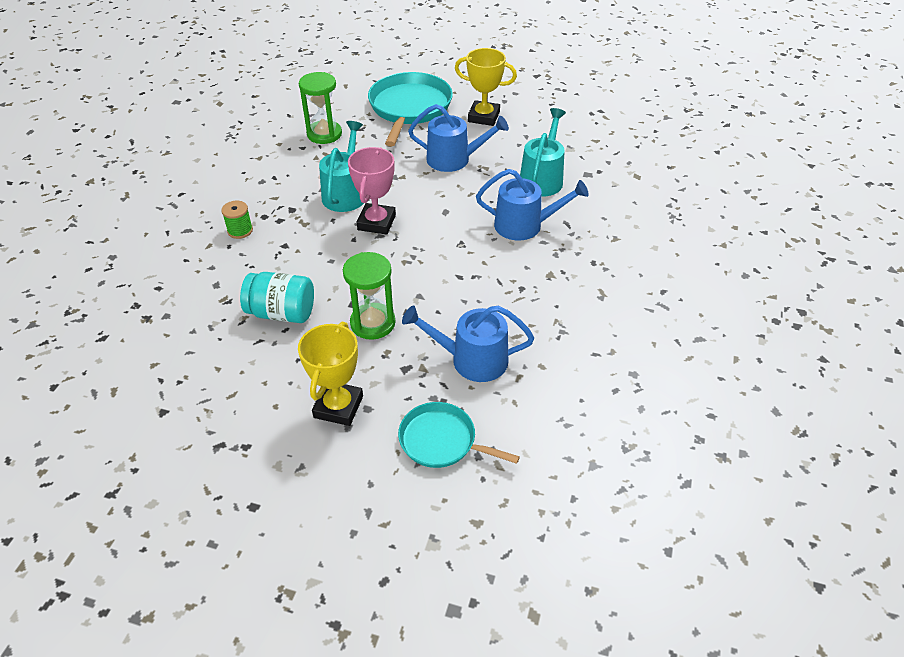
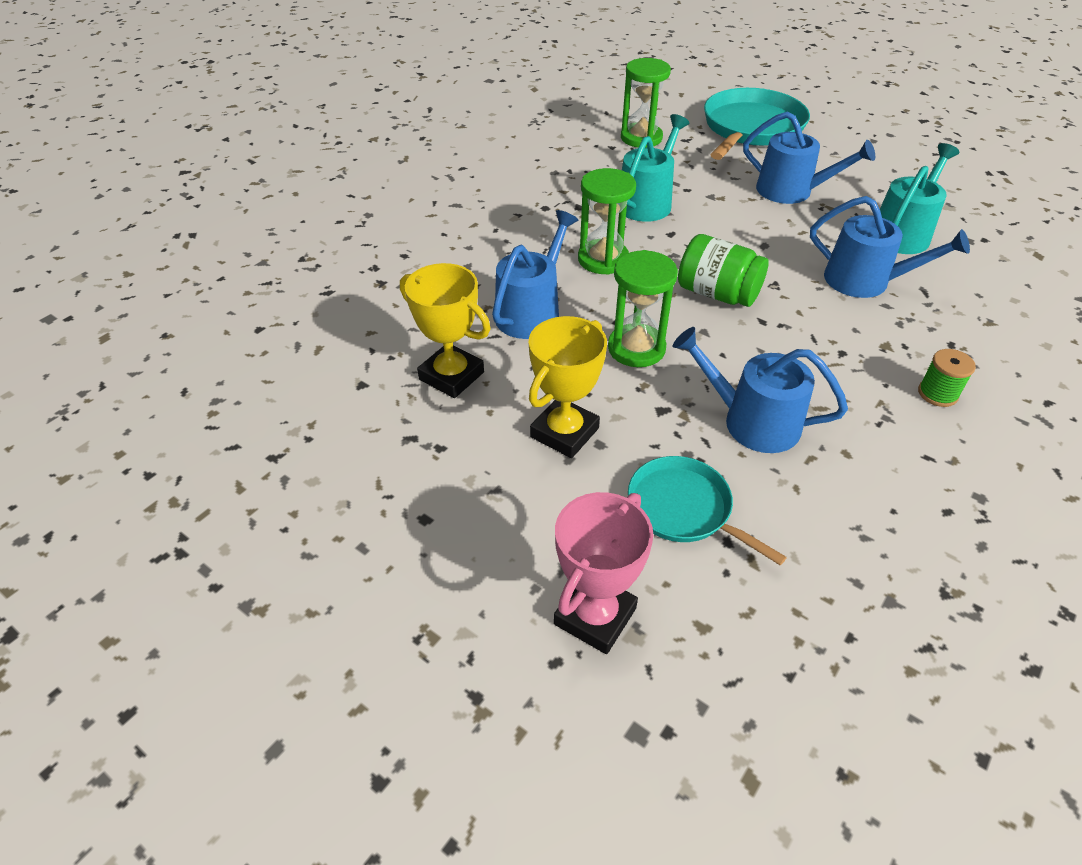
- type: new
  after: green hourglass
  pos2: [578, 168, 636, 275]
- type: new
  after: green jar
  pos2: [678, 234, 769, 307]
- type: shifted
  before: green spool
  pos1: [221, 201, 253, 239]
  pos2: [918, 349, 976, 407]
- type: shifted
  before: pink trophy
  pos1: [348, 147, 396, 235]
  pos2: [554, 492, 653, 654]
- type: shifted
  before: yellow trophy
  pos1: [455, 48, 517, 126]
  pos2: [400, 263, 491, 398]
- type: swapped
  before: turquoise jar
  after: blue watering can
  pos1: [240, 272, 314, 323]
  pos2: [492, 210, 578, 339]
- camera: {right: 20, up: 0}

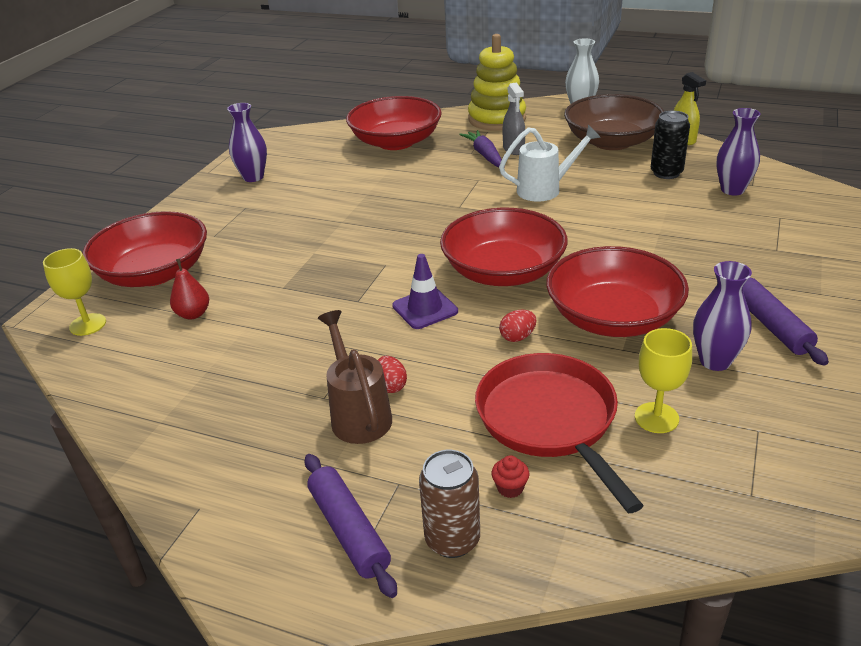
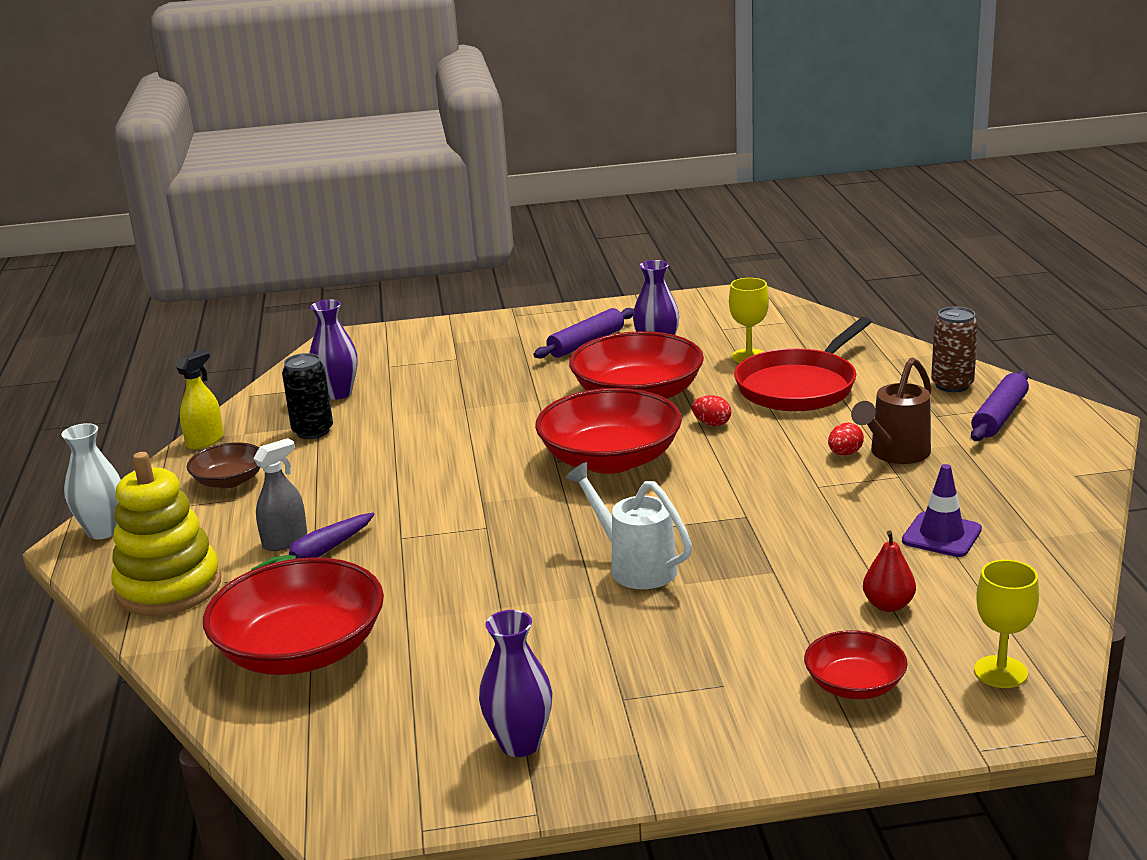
- type: gone
  before: red cupcake
  pos1: [491, 455, 529, 498]
- type: shifted
  before: purple traffic cone
  pos1: [392, 254, 458, 329]
  pos2: [902, 464, 982, 557]
- type: shifted
  before: white watering can
  pos1: [499, 125, 601, 202]
  pos2: [565, 462, 692, 589]
- type: scaled
  before: red bowl
  pos1: [82, 211, 207, 287]
  pos2: [804, 630, 907, 699]
  scale: 0.53
- type: scaled
  before: brown bowl
  pos1: [564, 94, 665, 150]
  pos2: [187, 442, 261, 488]
  scale: 0.53
- camera: {right: -120, up: -10}

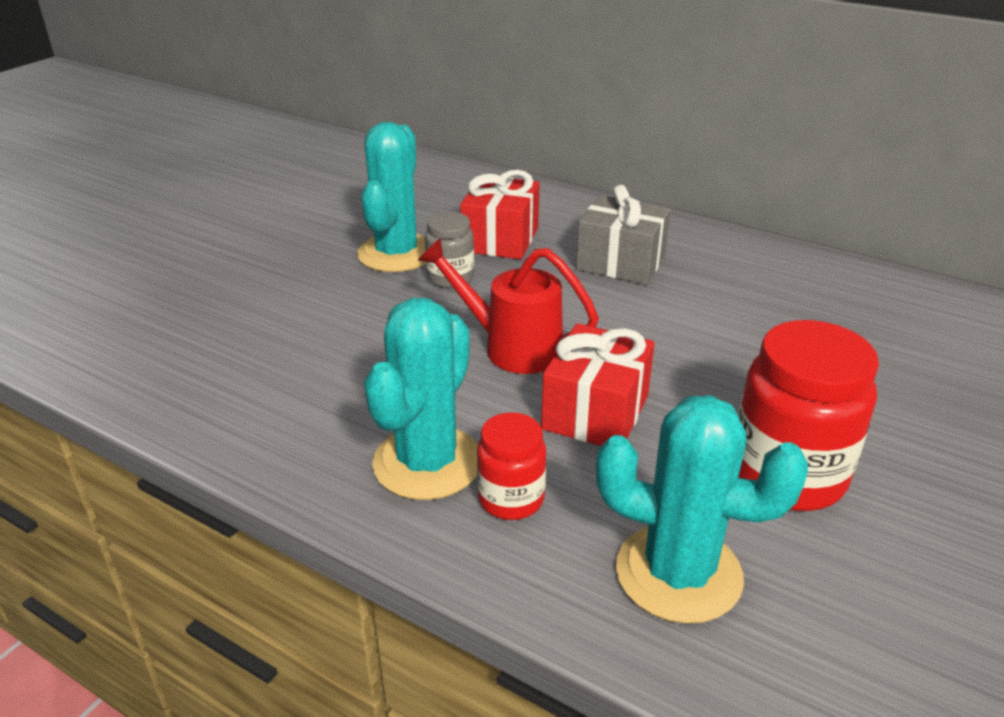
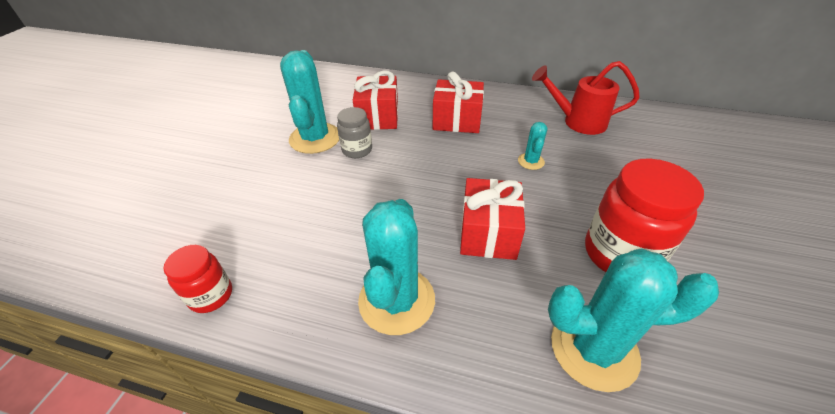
- type: new
  after: turquoise cactus
  pos2: [518, 122, 547, 170]
- type: shifted
  before: red watering can
  pos1: [418, 238, 599, 374]
  pos2: [532, 61, 640, 135]
- type: shifted
  before: red jar
  pos1: [477, 413, 546, 520]
  pos2: [163, 245, 232, 313]
- type: repainted
  before: grey gift
  after: red gift
  pos1: [576, 185, 671, 285]
  pos2: [433, 72, 484, 133]
- camera: {right: -15, up: 10}

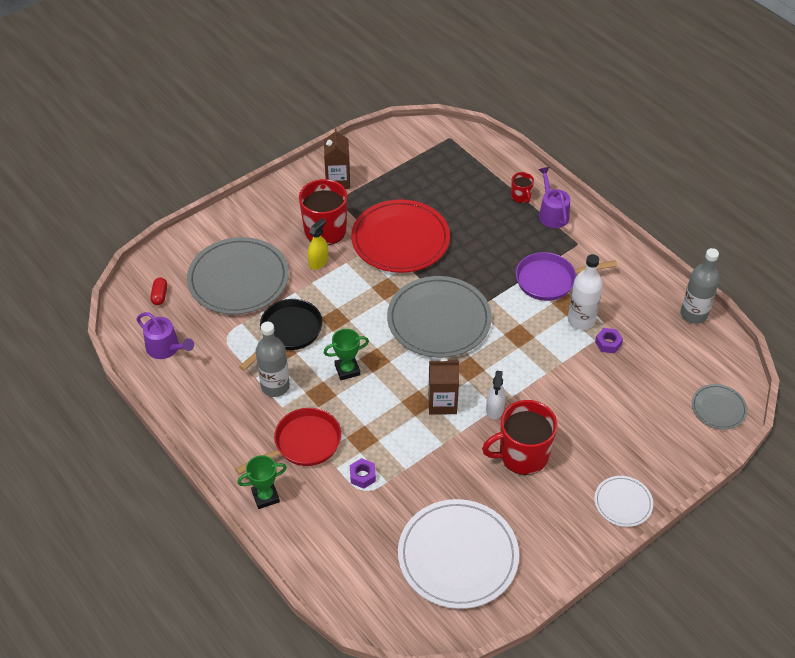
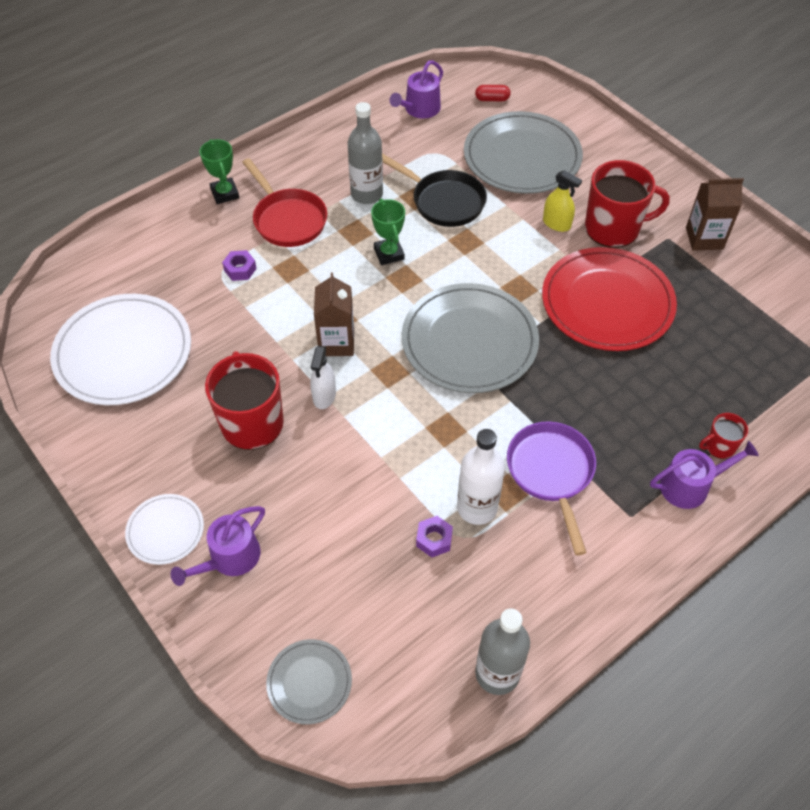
- type: new
  after: purple watering can
  pos2: [170, 506, 265, 586]
- type: rotated
  before: white spray bottle
  pos1: [486, 371, 505, 419]
  pos2: [310, 346, 336, 409]
  turn: -90
- camera: {right: 90, up: 5}

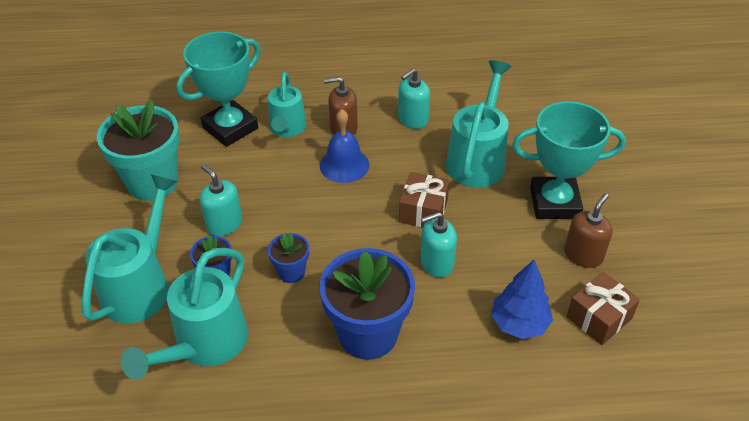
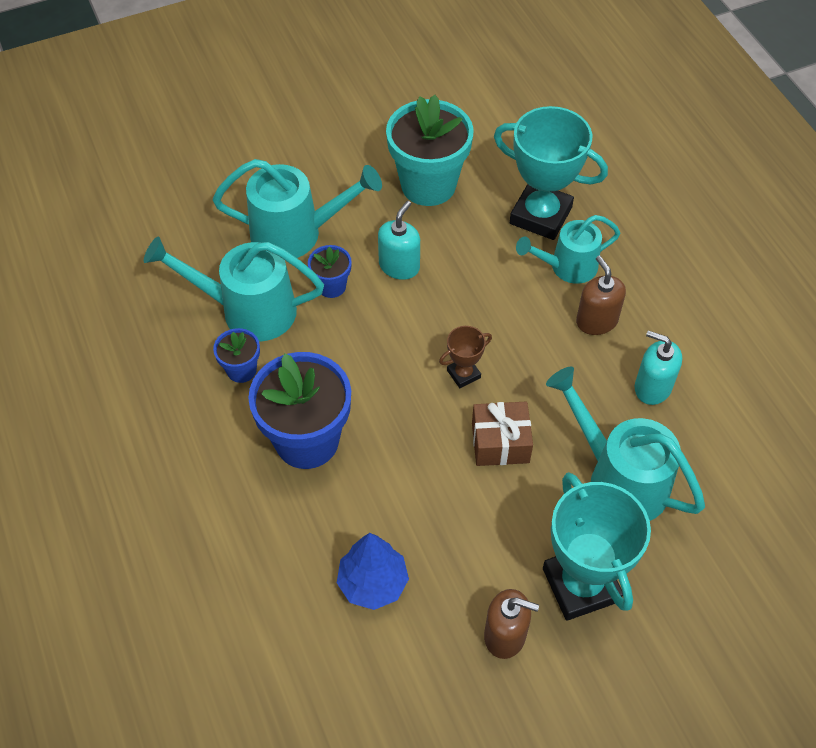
- type: gone
  before: blue bell
  pos1: [320, 109, 369, 183]
- type: gone
  before: turquoise soap dispenser
  pos1: [420, 212, 457, 278]
- type: gone
  before: brown gift
  pos1: [566, 272, 640, 345]
- type: new
  after: brown trophy
  pos2: [439, 326, 492, 388]
- type: shifted
  before: blue flower pot
  pos1: [268, 233, 309, 283]
  pos2: [213, 328, 260, 383]
- type: rotated
  before: turquoise watering can
  pos1: [446, 60, 511, 188]
  pos2: [546, 367, 705, 521]
  turn: -135
- camera: {right: 70, up: 10}

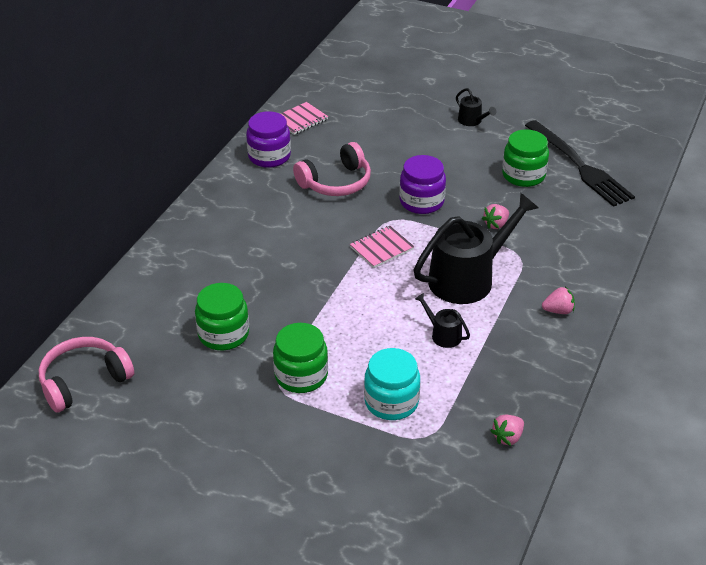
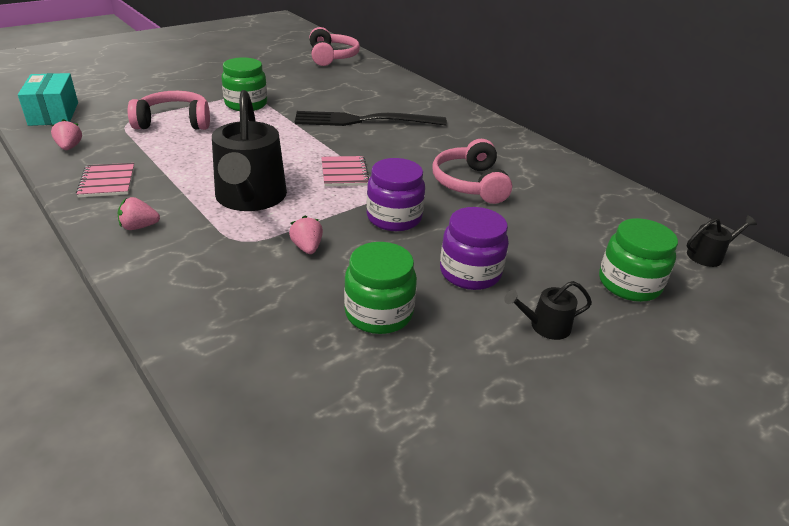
- type: new
  after: turquoise box
  pos2: [18, 73, 78, 126]
- type: shifted
  before: green jar
  pos1: [195, 283, 249, 350]
  pos2: [599, 218, 678, 302]
- type: shifted
  before: purple jar
  pos1: [246, 111, 291, 168]
  pos2: [440, 207, 509, 290]
- type: shifted
  before: pink notebook
  pos1: [281, 102, 328, 135]
  pos2: [76, 163, 135, 198]
- type: shifted
  before: black watering can
  pos1: [415, 293, 470, 348]
  pos2: [687, 215, 757, 267]
- type: shifted
  before: black fork
  pos1: [525, 120, 635, 207]
  pos2: [295, 111, 447, 126]
- type: swapped
  before: turquoise jar
  after: pink headphones
  pos1: [364, 348, 420, 420]
  pos2: [128, 91, 210, 130]
- type: rotated
  before: pink strawberry
  pos1: [542, 287, 575, 314]
  pos2: [118, 197, 160, 230]
  turn: 60
- camera: {right: 115, up: -5}

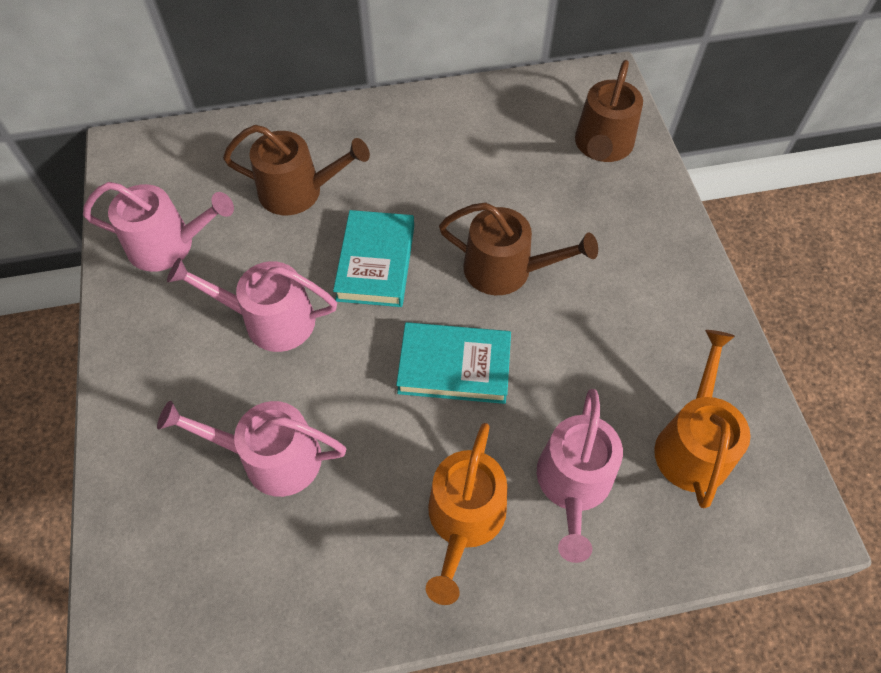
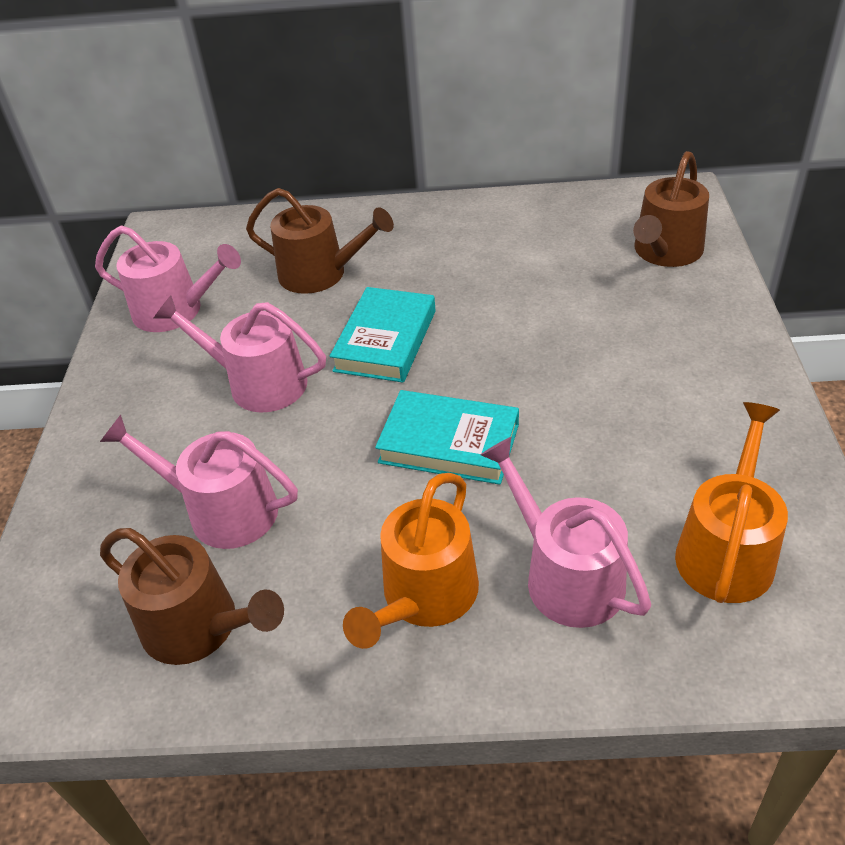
- type: shifted
  before: brown watering can
  pos1: [439, 202, 598, 295]
  pos2: [100, 528, 284, 665]
- type: rotated
  before: pink watering can
  pos1: [537, 389, 623, 563]
  pos2: [480, 437, 651, 628]
  turn: 120
- camera: {right: 15, up: -15}

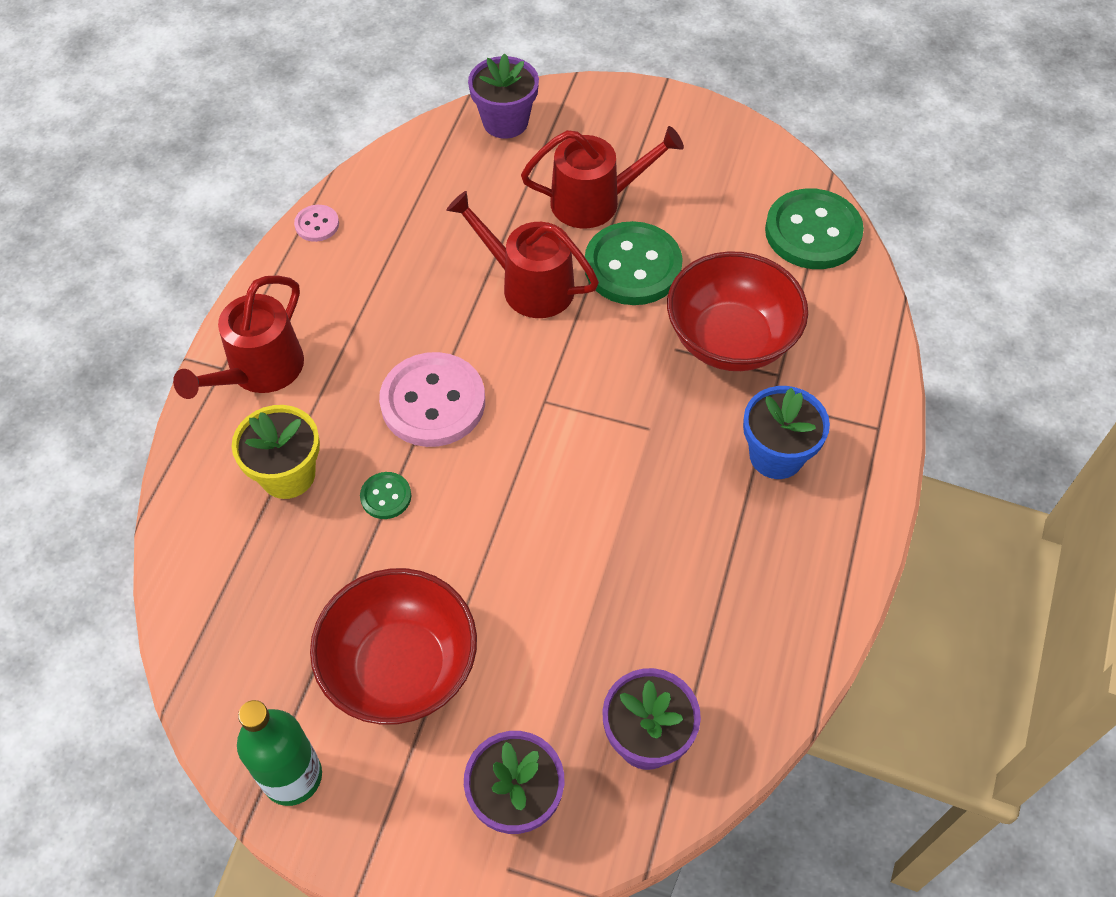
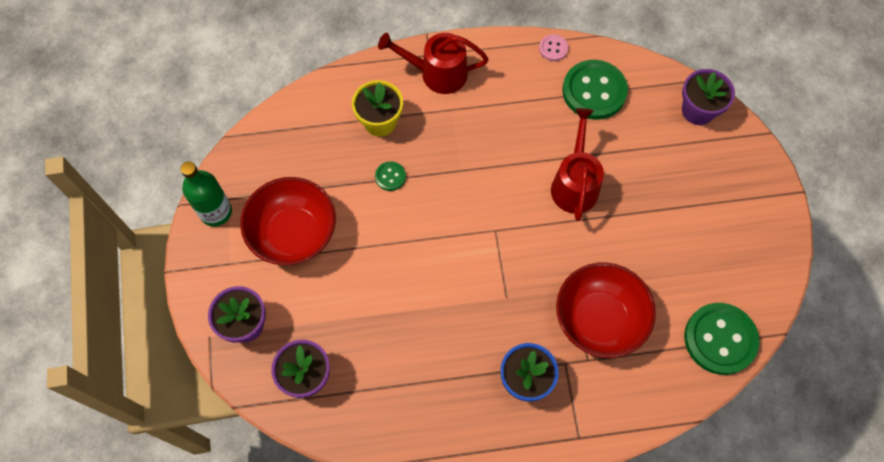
- type: gone
  before: pink button
  pos1: [379, 352, 485, 447]
- type: gone
  before: red watering can
  pos1: [521, 126, 684, 229]
- type: shifted
  before: green button
  pos1: [585, 221, 683, 305]
  pos2: [562, 60, 628, 120]
- camera: {right: 65, up: 10}

